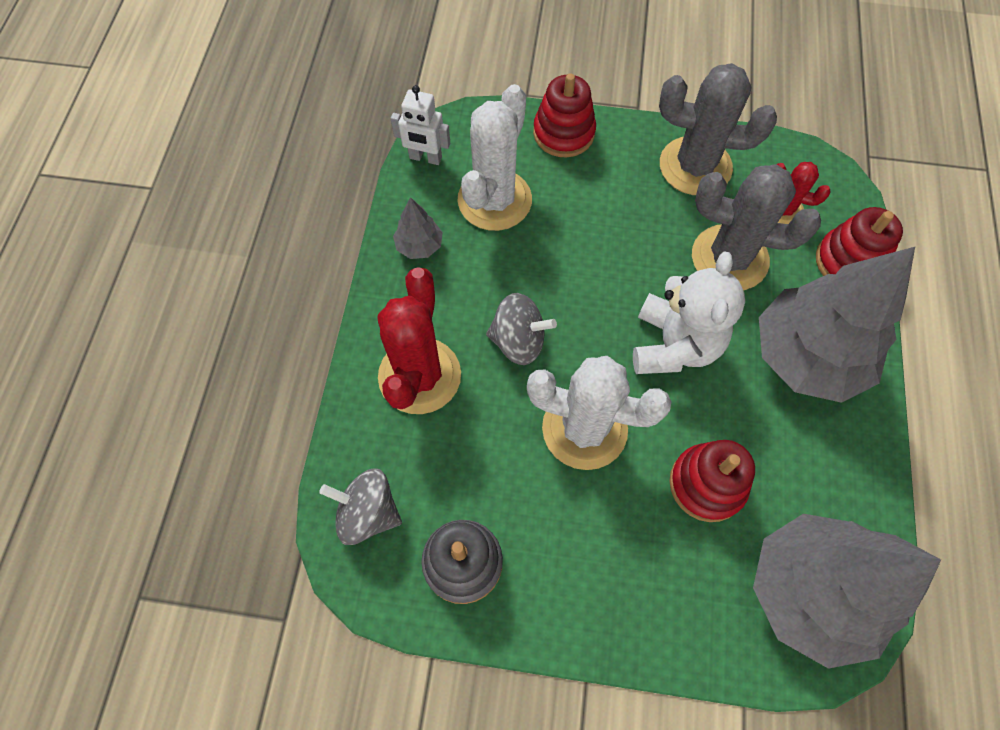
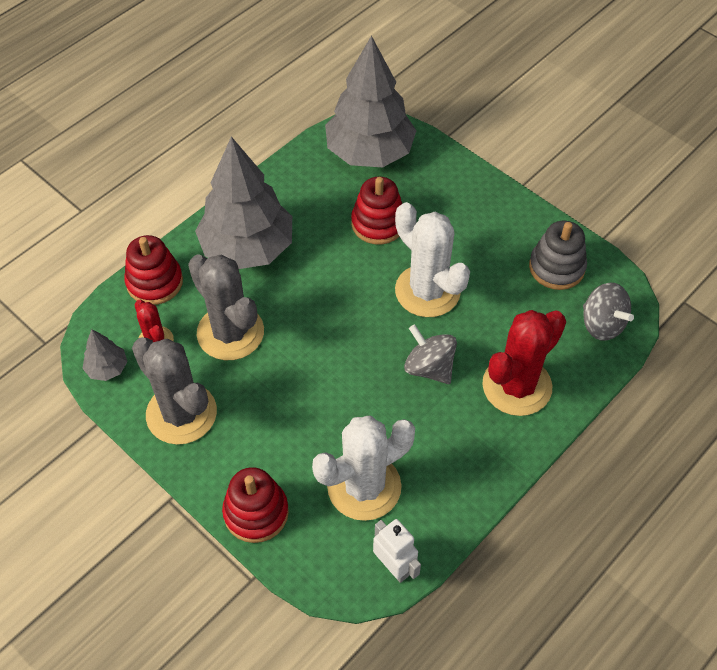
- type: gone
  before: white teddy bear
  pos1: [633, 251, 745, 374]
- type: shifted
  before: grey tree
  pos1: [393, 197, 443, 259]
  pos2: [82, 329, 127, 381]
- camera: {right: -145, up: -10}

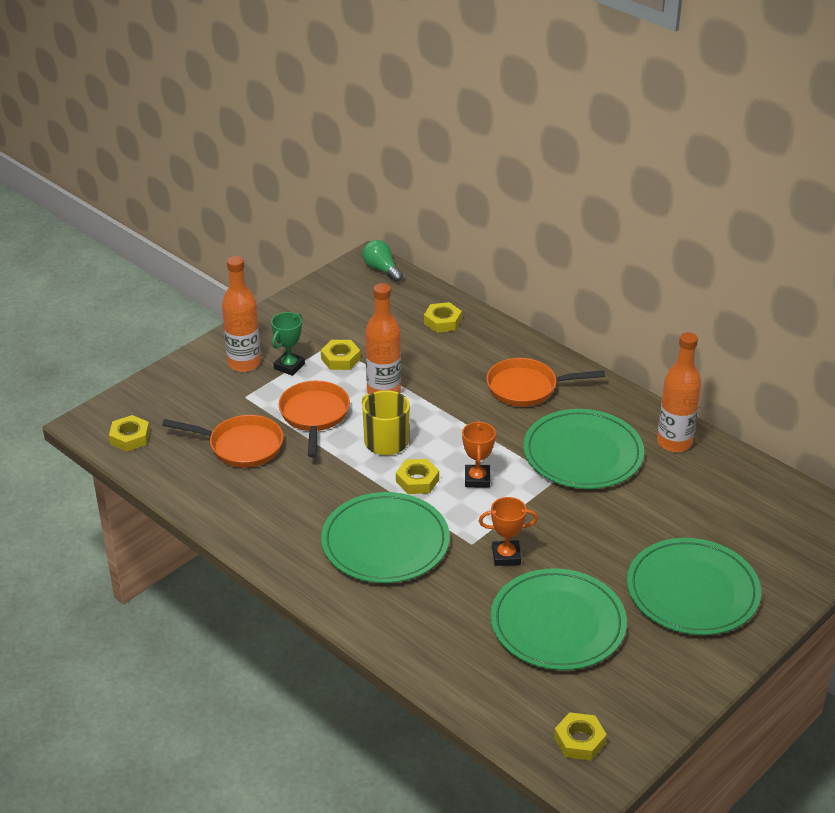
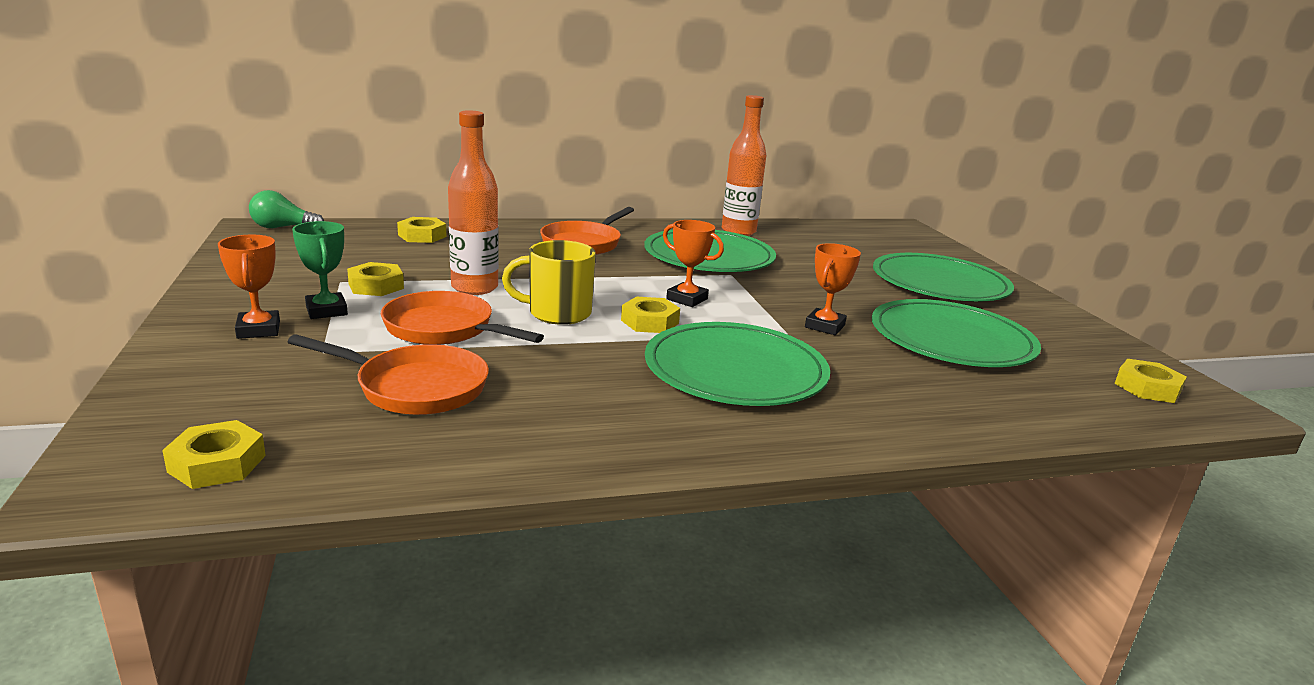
- type: swapped
  before: orange bottle
  after: orange trophy
  pos1: [222, 256, 261, 372]
  pos2: [218, 235, 280, 339]
- type: rotated
  before: orange pan
  pos1: [162, 415, 283, 468]
  pos2: [288, 334, 489, 415]
  turn: 60
- camera: {right: -60, up: -15}

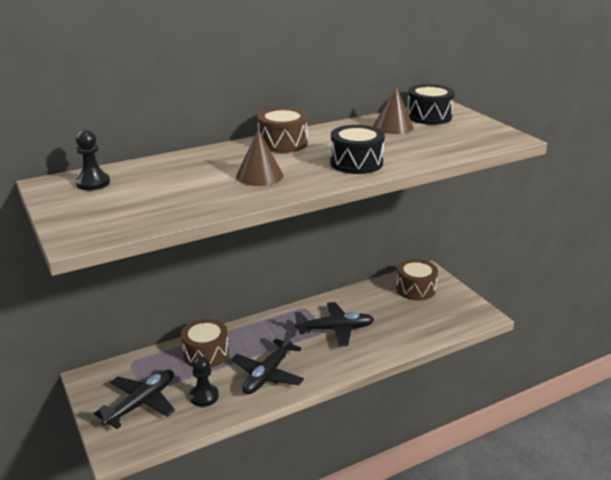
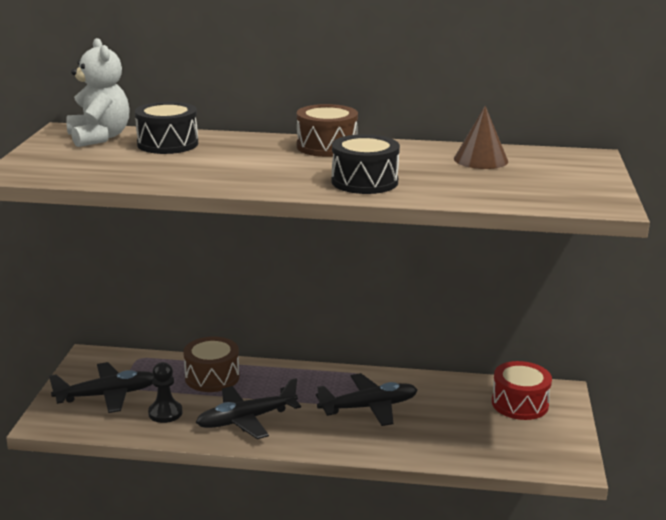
- type: gone
  before: brown cone
  pos1: [236, 130, 283, 186]
- type: shifted
  before: black drum
  pos1: [407, 84, 455, 125]
  pos2: [135, 102, 198, 154]
- type: swapped
  before: black pawn
  after: white teddy bear
  pos1: [76, 130, 110, 190]
  pos2: [66, 38, 130, 147]
- type: repainted
  before: brown drum
  after: red drum
  pos1: [396, 259, 438, 300]
  pos2: [492, 361, 552, 420]
- type: rotated
  before: black plane
  pos1: [295, 302, 374, 347]
  pos2: [316, 373, 417, 426]
  turn: -45
- camera: {right: 35, up: -5}

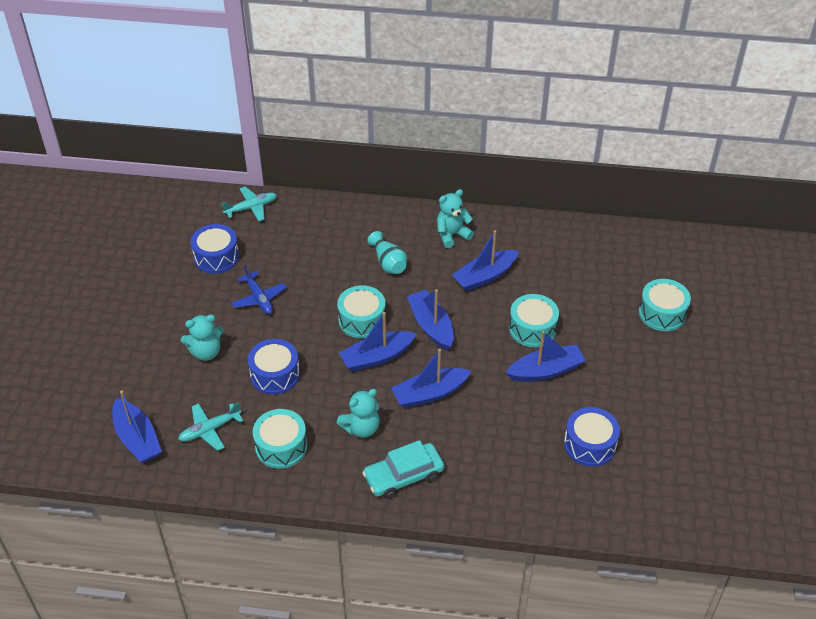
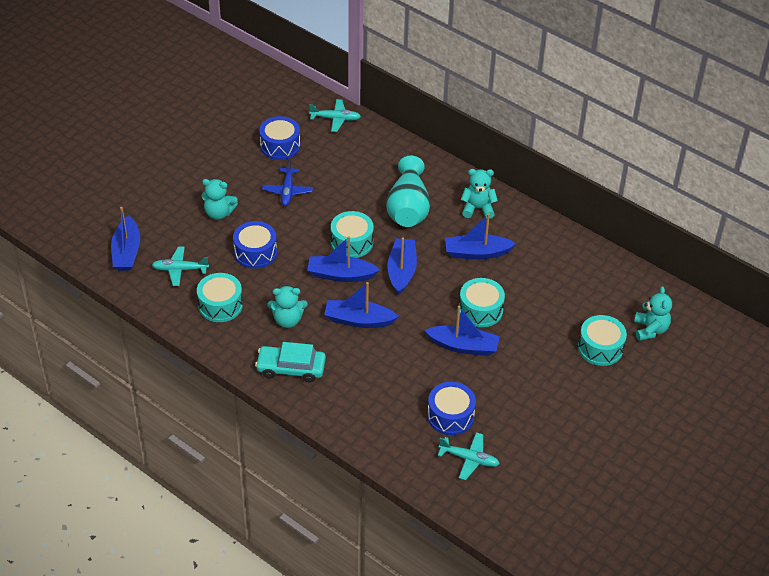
- type: new
  after: turquoise plane
  pos2: [438, 432, 500, 480]
- type: new
  after: turquoise teddy bear
  pos2: [634, 286, 672, 341]
- type: scaled
  before: turquoise vase
  pos1: [368, 231, 407, 274]
  pos2: [386, 156, 430, 227]
  scale: 1.7
- camera: {right: 30, up: 0}

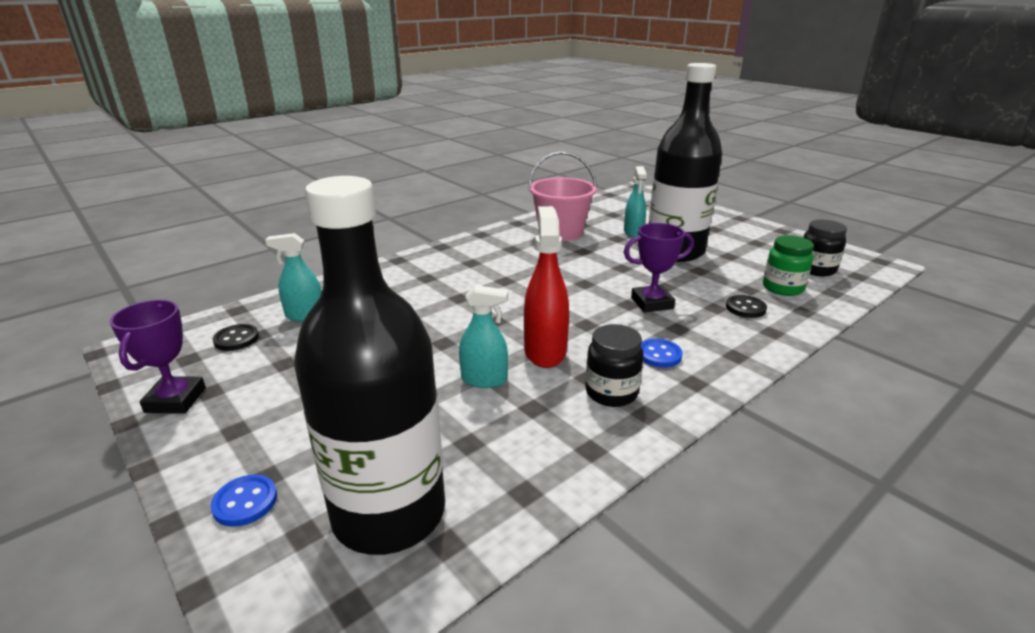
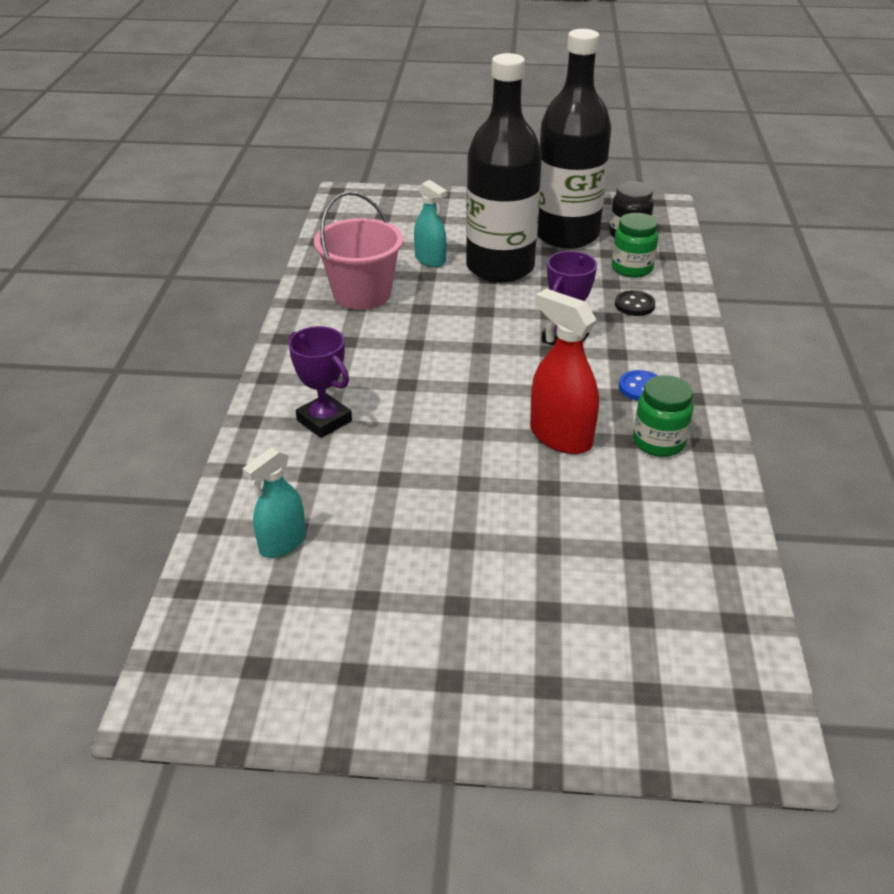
- type: gone
  before: blue button
  pos1: [211, 474, 277, 527]
- type: gone
  before: black button
  pos1: [213, 324, 259, 351]
- type: gone
  before: turquoise spray bottle
  pos1: [459, 285, 508, 388]
- type: shifted
  before: purple trophy
  pos1: [110, 300, 206, 414]
  pos2: [288, 326, 352, 438]
- type: shifted
  before: black bottle
  pos1: [294, 176, 445, 555]
  pos2: [537, 29, 611, 249]
- type: repainted
  before: black jar
  after: green jar
  pos1: [585, 324, 643, 407]
  pos2: [633, 375, 694, 457]
- camera: {right: -45, up: 10}

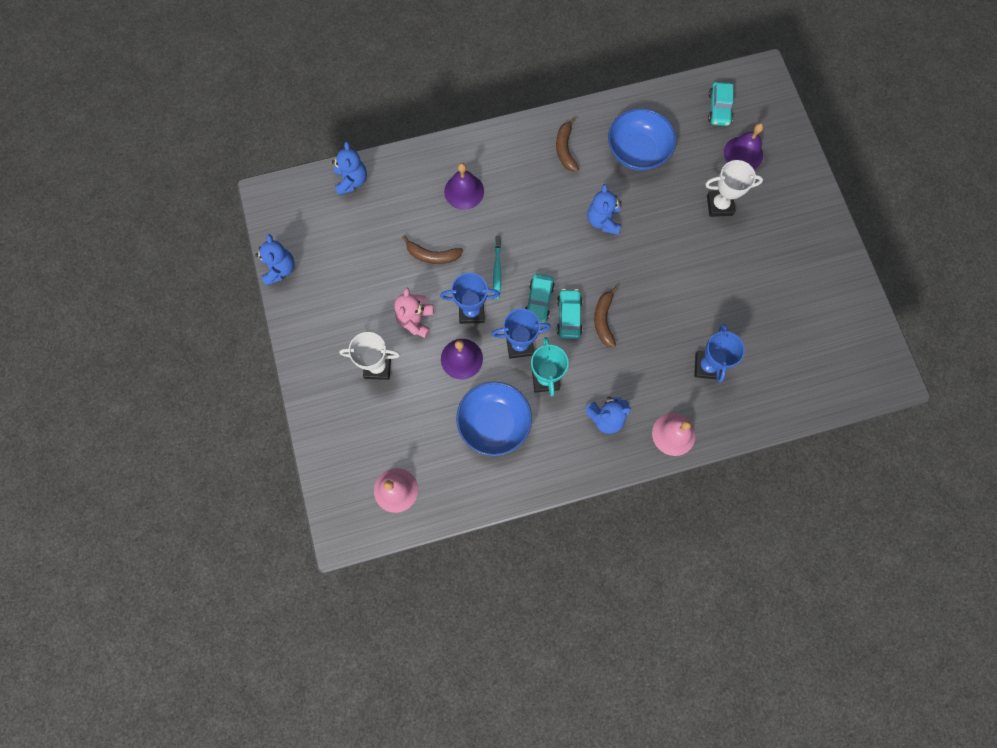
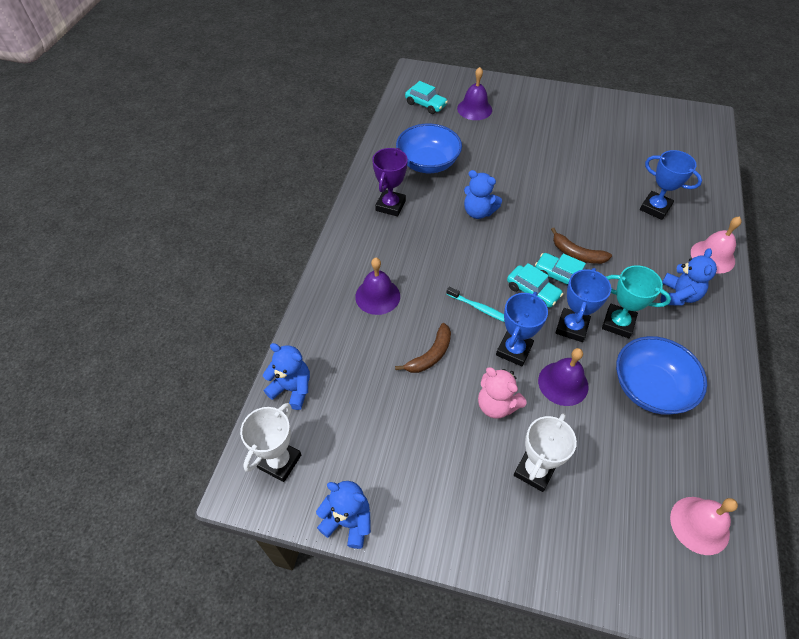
- type: shifted
  before: white trophy
  pos1: [705, 160, 763, 217]
  pos2: [240, 403, 301, 482]
- type: swapped
  before: brown banana
  after: purple trophy
  pos1: [556, 117, 579, 172]
  pos2: [372, 148, 408, 216]
- camera: {right: -60, up: -20}

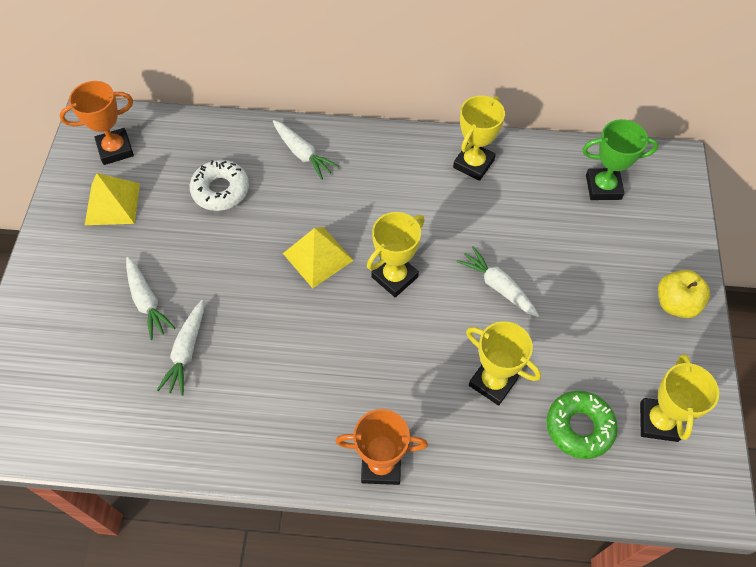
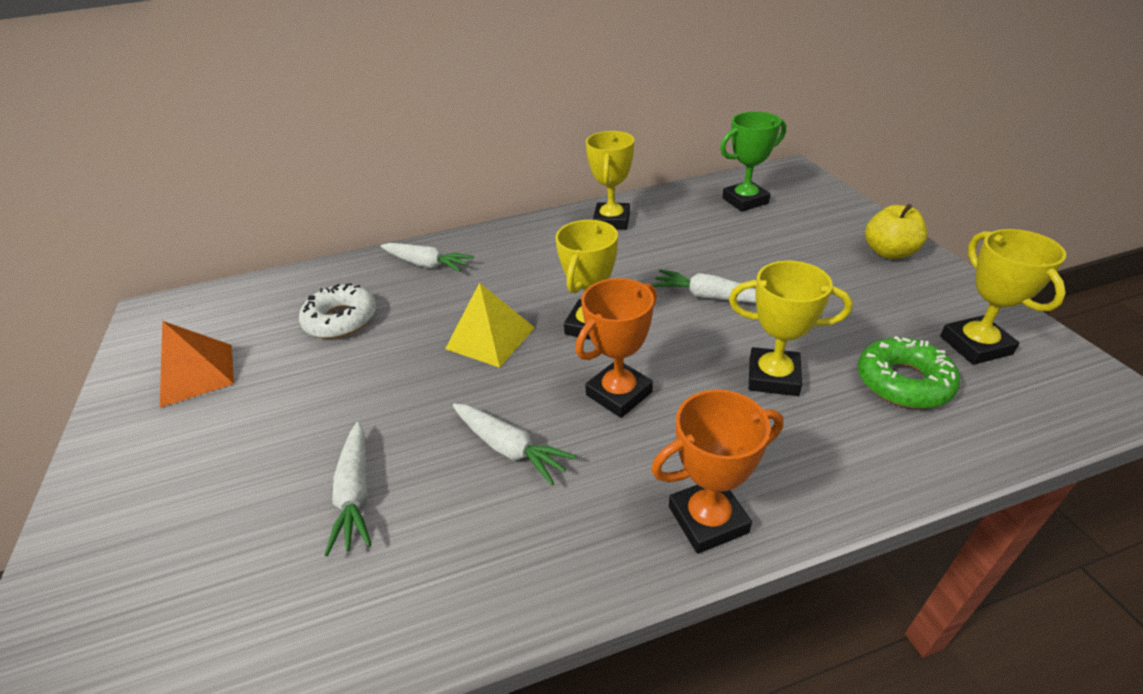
- type: shifted
  before: orange trophy
  pos1: [60, 81, 134, 165]
  pos2: [575, 278, 657, 418]
- type: shifted
  before: white carrot
  pos1: [126, 257, 175, 340]
  pos2: [453, 403, 577, 485]
- type: repainted
  before: yellow pyramid
  after: orange pyramid
  pos1: [85, 173, 140, 225]
  pos2: [160, 321, 234, 408]
- camera: {right: -20, up: -20}

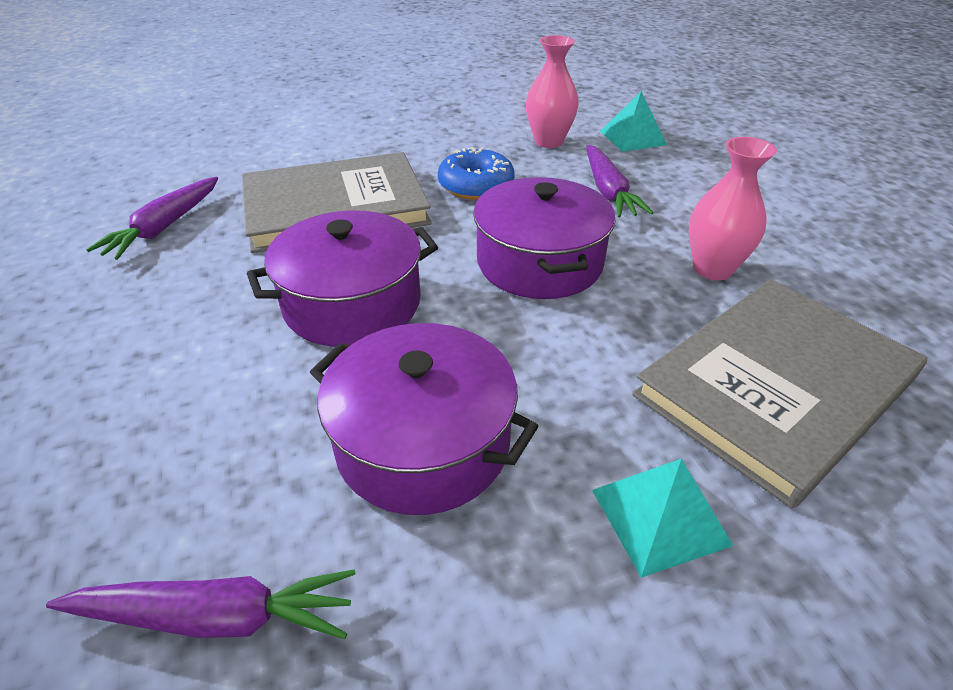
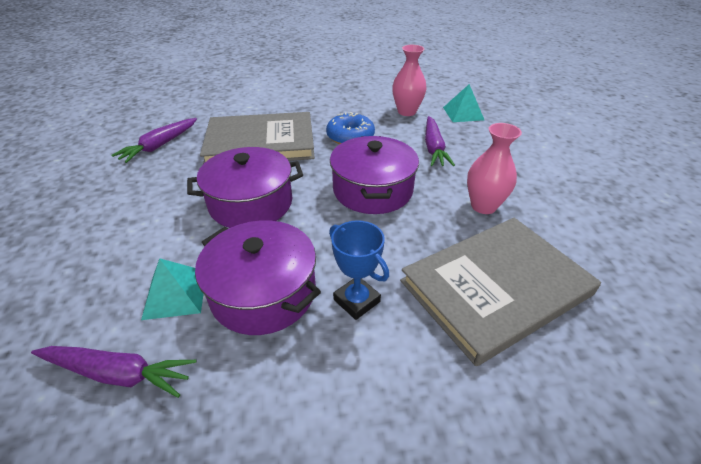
- type: new
  after: blue trophy
  pos2: [329, 220, 389, 320]
- type: shifted
  before: turquoise pyramid
  pos1: [592, 458, 733, 578]
  pos2: [141, 258, 204, 320]
- camera: {right: 10, up: 0}

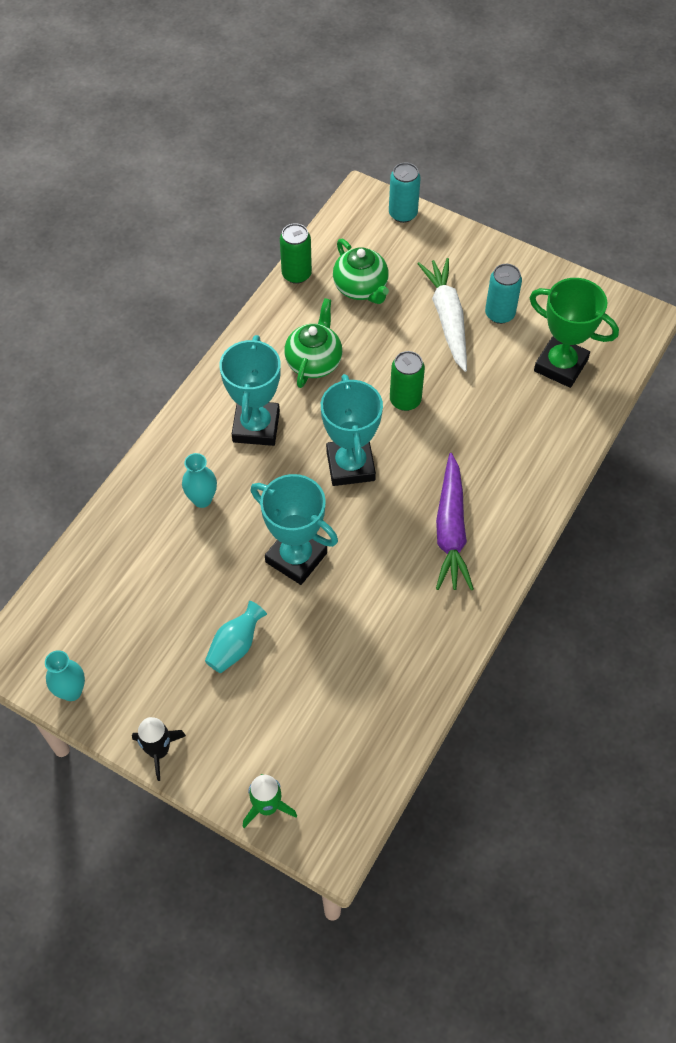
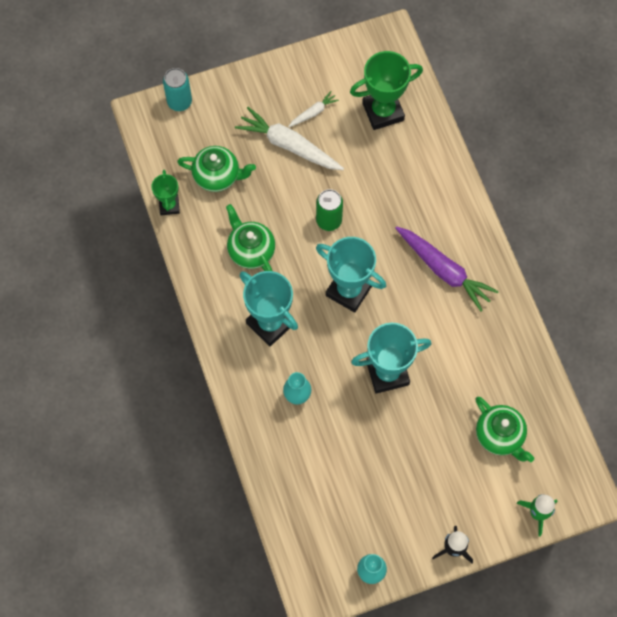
- type: gone
  before: turquoise vase
  pos1: [205, 601, 267, 673]
- type: new
  after: green teapot
  pos2: [475, 397, 534, 462]
- type: swapped
  before: green can
  after: green trophy
  pos1: [280, 223, 312, 284]
  pos2: [151, 170, 180, 215]
- type: swapped
  before: turquoise can
  after: white carrot
  pos1: [485, 264, 522, 324]
  pos2: [288, 91, 339, 127]
- camera: {right: -50, up: 10}

